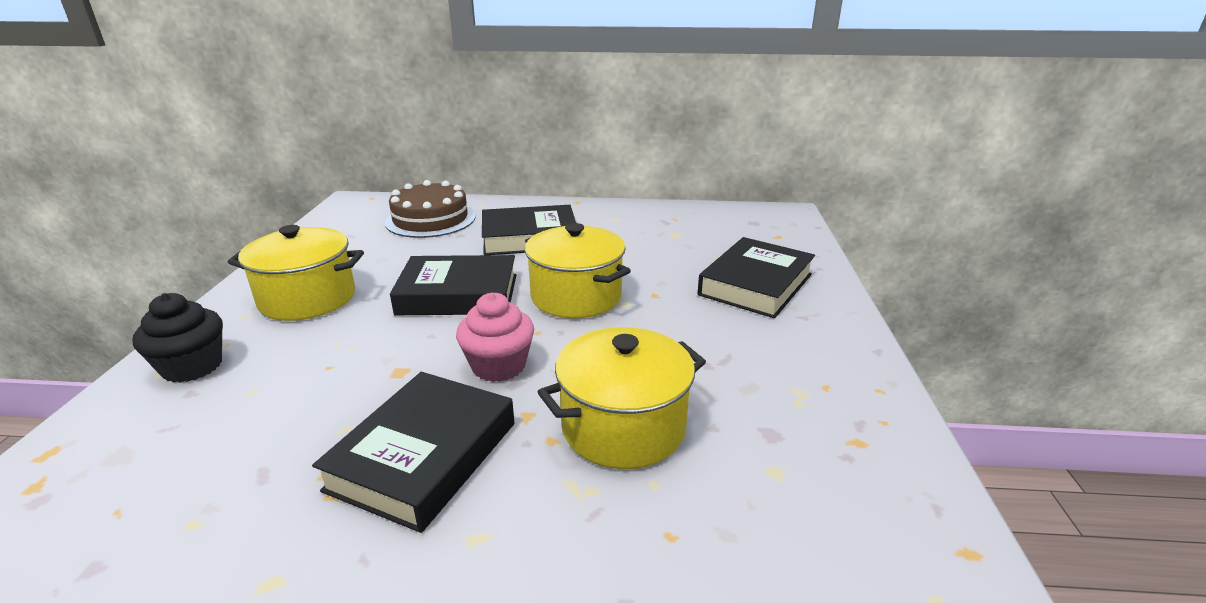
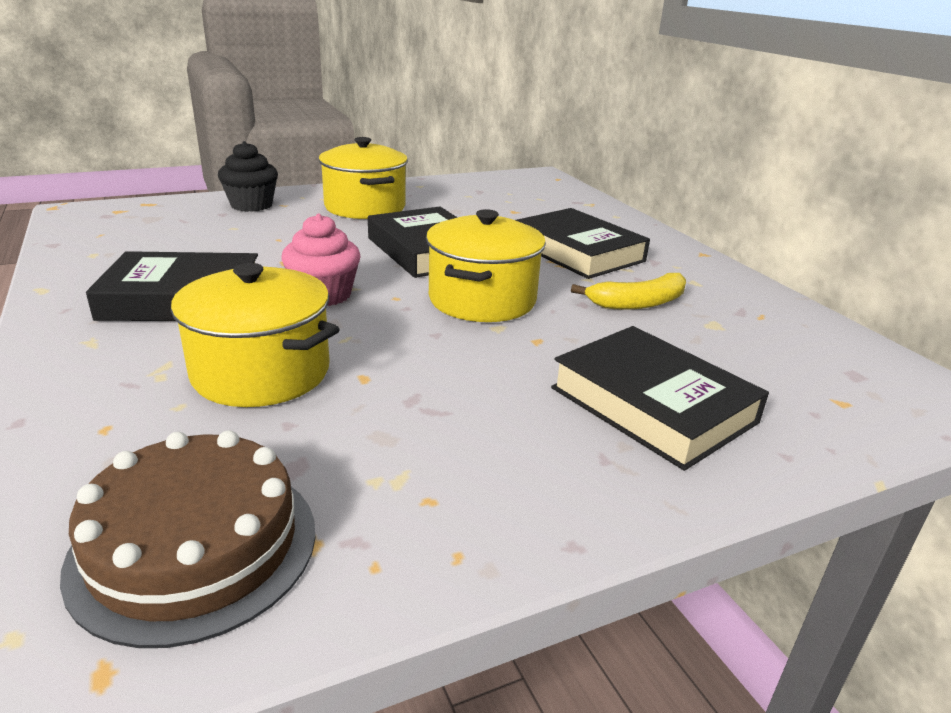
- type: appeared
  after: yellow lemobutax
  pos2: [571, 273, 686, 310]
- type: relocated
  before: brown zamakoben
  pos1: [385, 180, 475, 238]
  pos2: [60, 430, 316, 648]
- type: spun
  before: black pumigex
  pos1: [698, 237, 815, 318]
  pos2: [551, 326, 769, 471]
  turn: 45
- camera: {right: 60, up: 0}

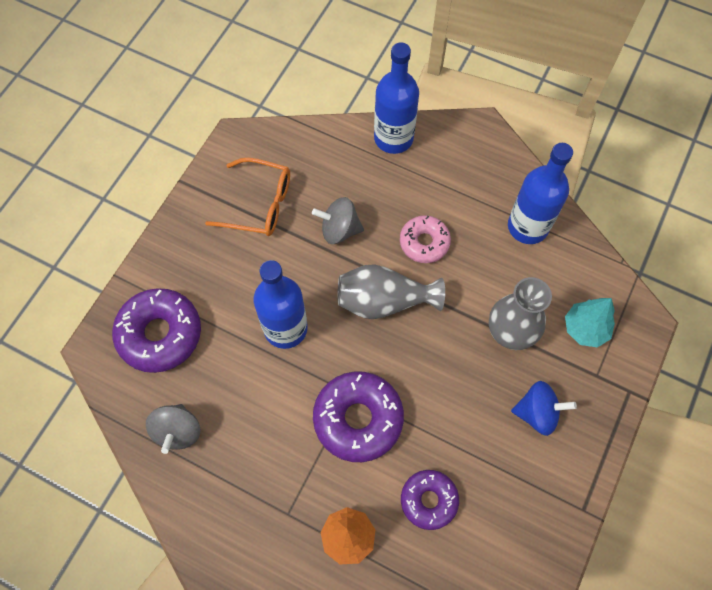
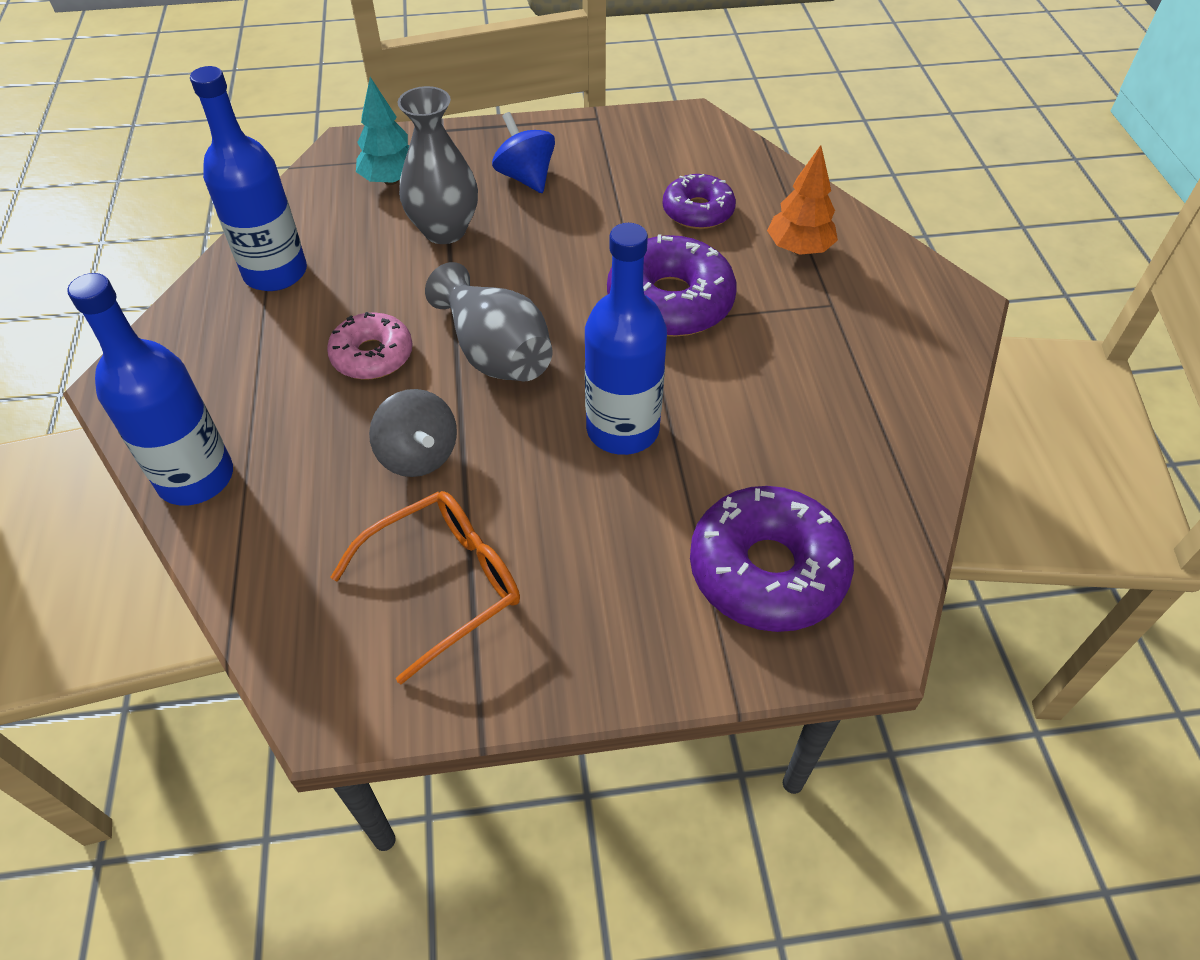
- type: missing
  before: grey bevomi
  pos1: [146, 404, 200, 454]
- type: spun
  before: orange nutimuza
  pos1: [205, 158, 290, 236]
  pos2: [331, 491, 520, 684]
  turn: 75
- camera: {right: -125, up: -15}

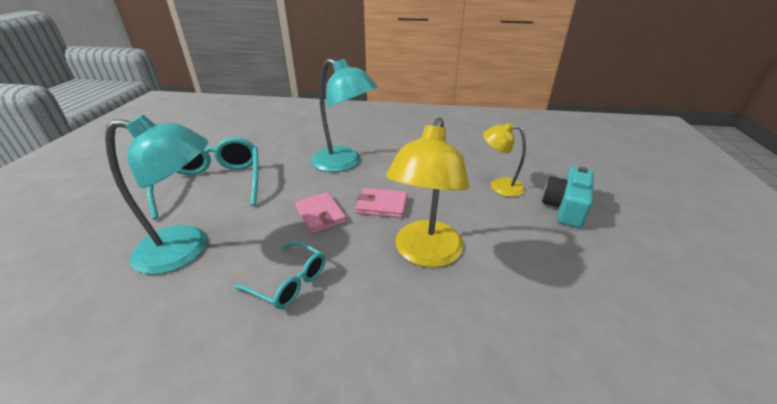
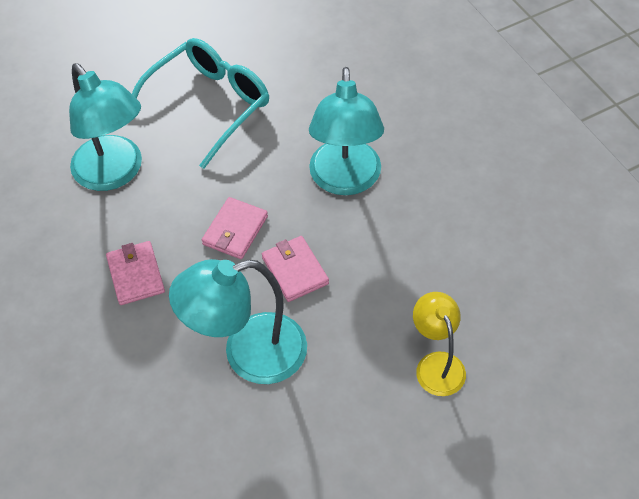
- type: missing
  before: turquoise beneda
  pos1: [542, 167, 594, 228]
- type: exchanged
  before: turquoise nutimuza
  after: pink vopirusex
  pos1: [234, 241, 325, 309]
  pos2: [106, 241, 165, 305]
- type: colour
  before: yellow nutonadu
  after: turquoise nutonadu
  pos1: [386, 117, 469, 268]
  pos2: [169, 259, 307, 384]
- camera: {right: 55, up: 20}

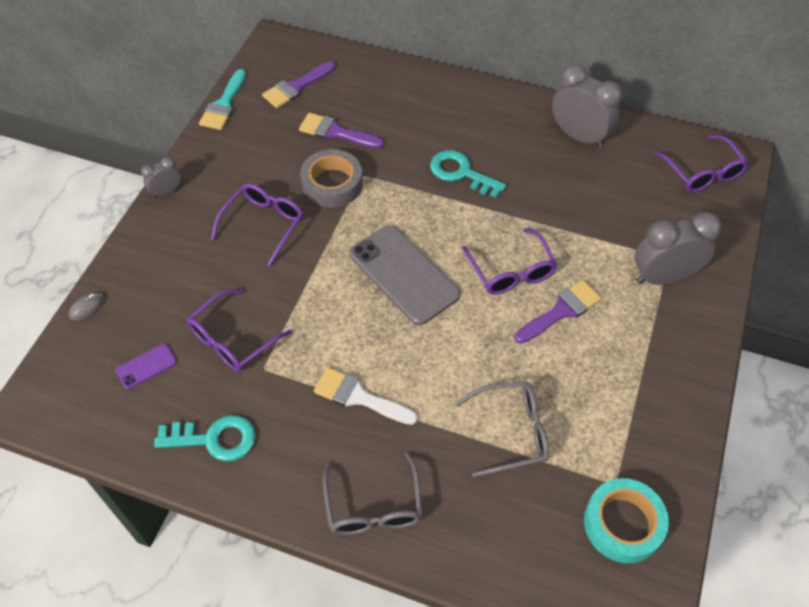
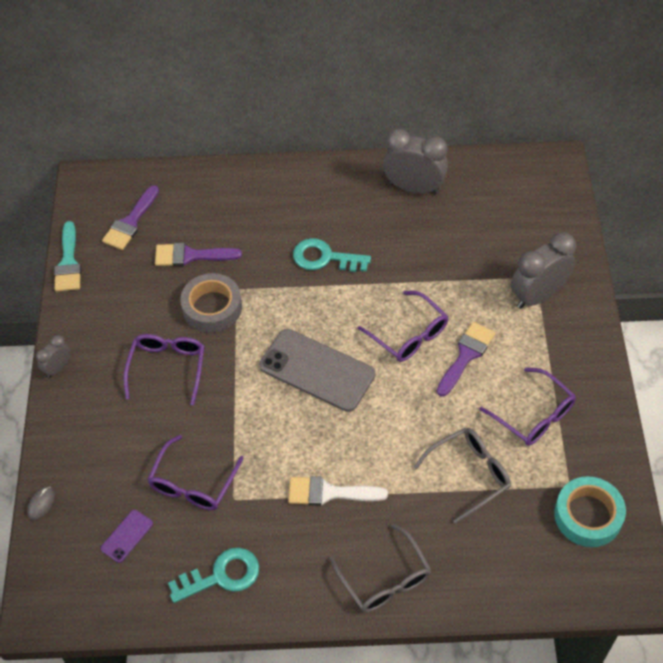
- type: relocated
  before: purple nutimuza
  pos1: [654, 135, 749, 192]
  pos2: [479, 367, 576, 446]
- camera: {right: -20, up: 0}

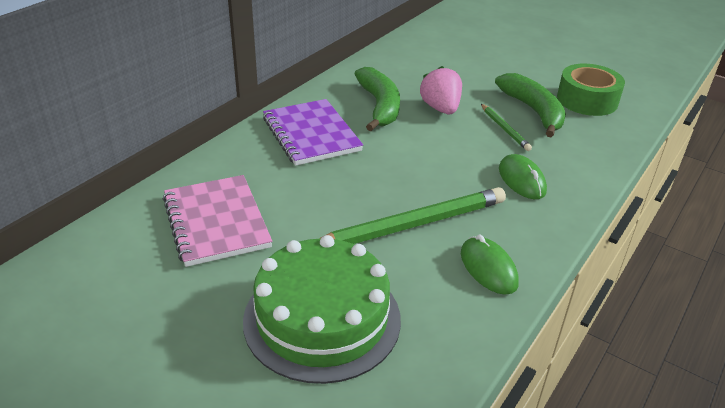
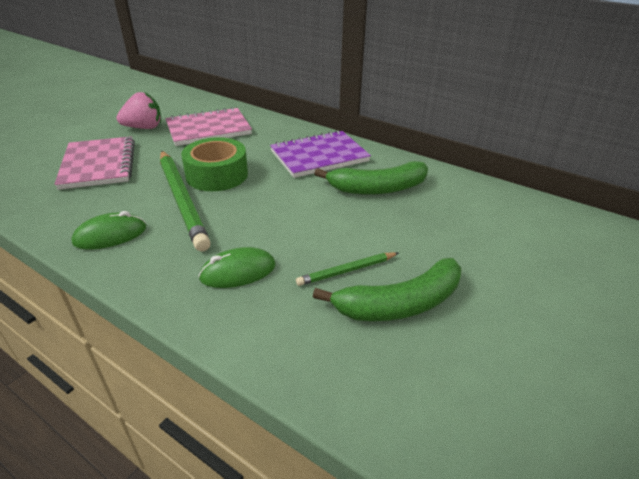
- type: relocated
  before: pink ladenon
  pos1: [420, 66, 462, 114]
  pos2: [116, 92, 161, 129]
- type: relocated
  before: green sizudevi
  pos1: [557, 64, 625, 116]
  pos2: [181, 137, 248, 191]
- type: exchanged
  before: green zamakoben
  after: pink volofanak
  pos1: [243, 235, 401, 384]
  pos2: [54, 136, 135, 190]
- camera: {right: 90, up: 0}

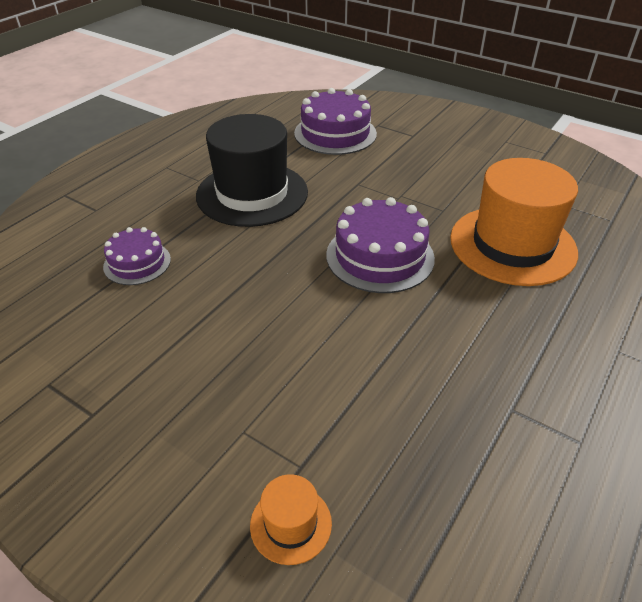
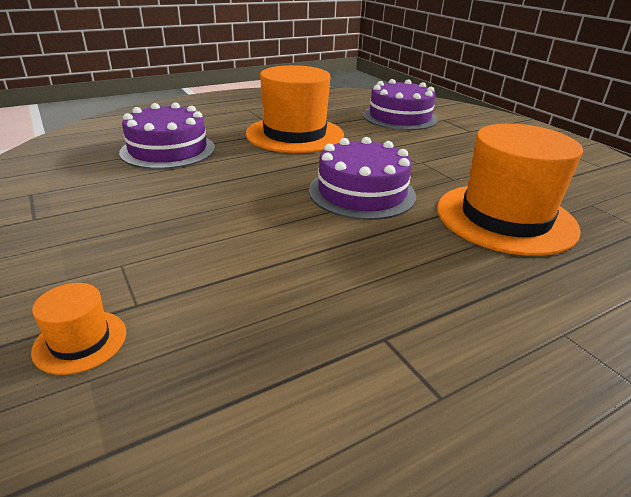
- type: colour
  before: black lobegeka
  after: orange lobegeka
  pos1: [196, 114, 308, 227]
  pos2: [246, 65, 344, 153]
- type: size
  before: purple zamakoben
  pos1: [103, 227, 171, 285]
  pos2: [119, 102, 215, 169]
  scale: 1.66
- camera: {right: 25, up: -10}

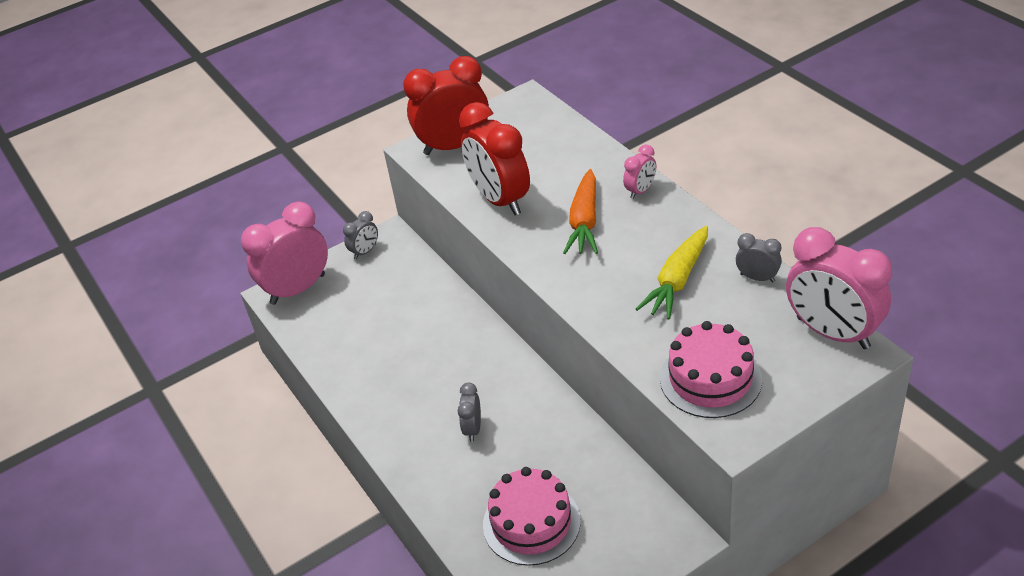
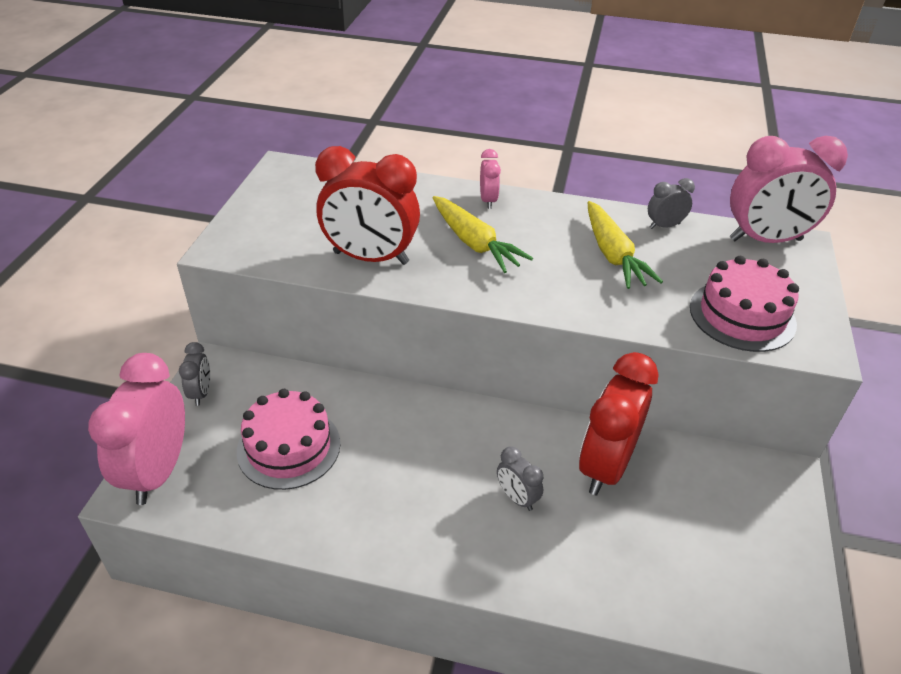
- type: relocated
  before: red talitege
  pos1: [403, 56, 489, 155]
  pos2: [579, 352, 659, 495]
- type: relocated
  before: pink zamakoben
  pos1: [483, 467, 581, 566]
  pos2: [237, 389, 340, 490]
- type: colour
  before: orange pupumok
  after: yellow pupumok
  pos1: [563, 169, 598, 254]
  pos2: [433, 196, 533, 273]
- camera: {right: -50, up: 0}

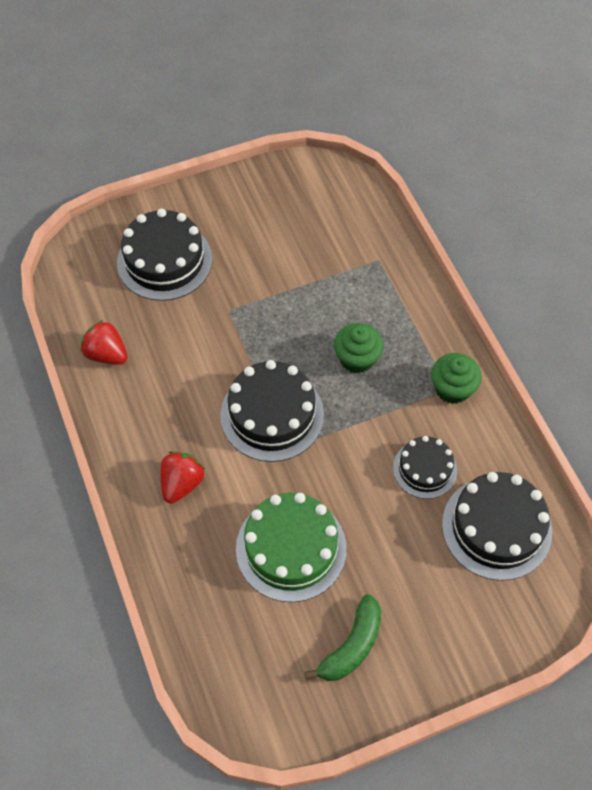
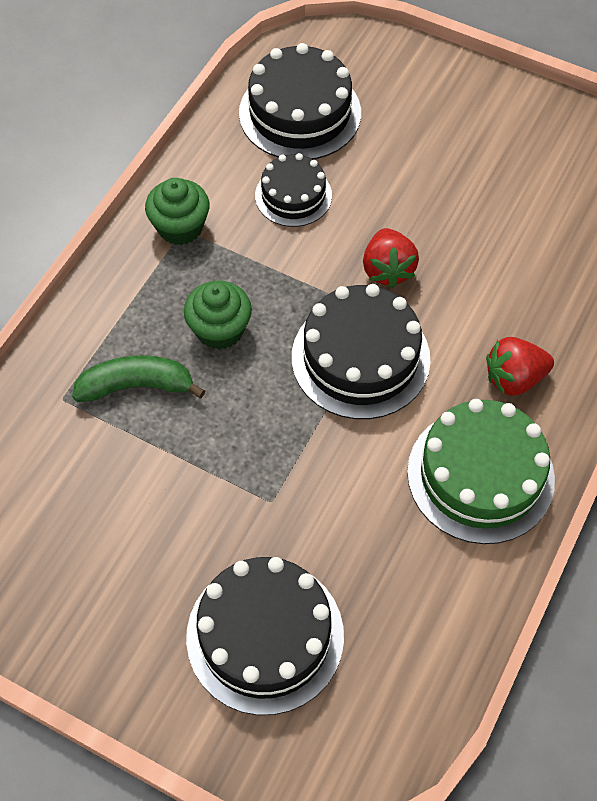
- type: relocated
  before: red ladenon
  pos1: [81, 320, 128, 365]
  pos2: [363, 228, 419, 288]
- type: relocated
  before: green zamakoben
  pos1: [236, 493, 347, 602]
  pos2: [407, 399, 555, 544]
- type: relocated
  before: green lemobutax
  pos1: [304, 594, 381, 681]
  pos2: [72, 355, 205, 402]
- camera: {right: -130, up: 0}

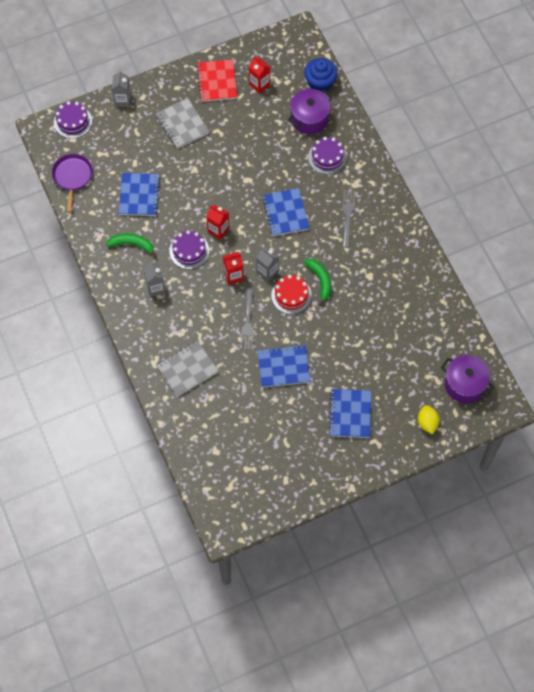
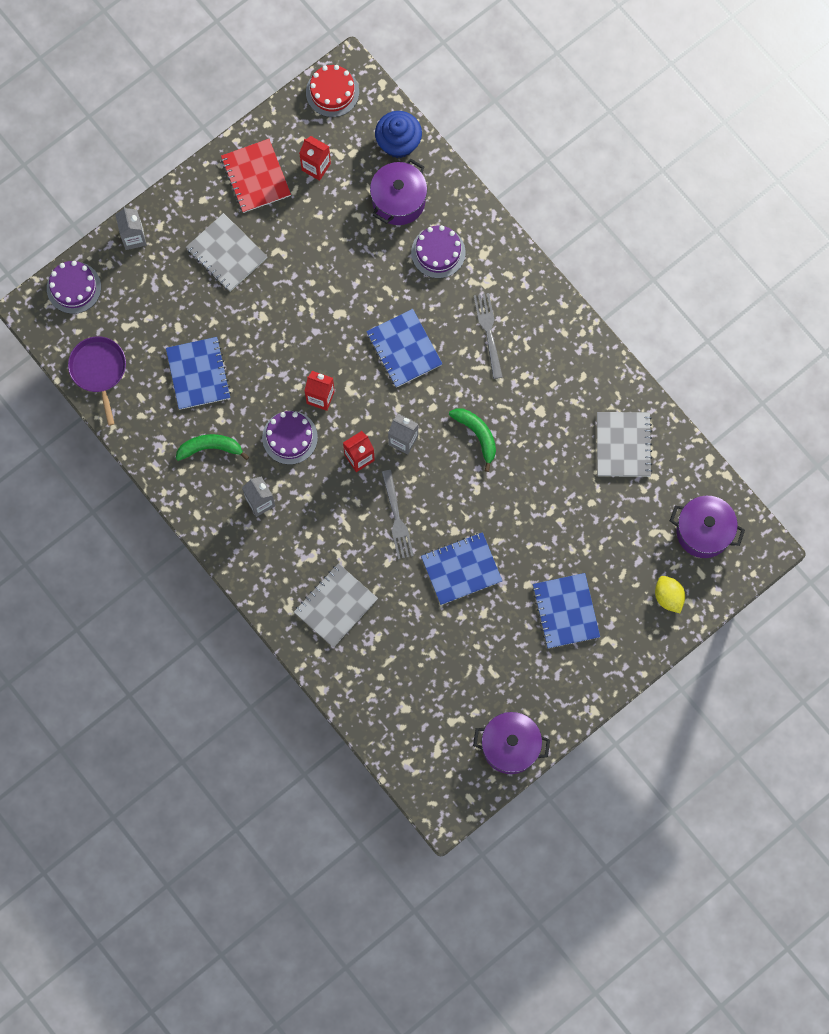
- type: appeared
  after: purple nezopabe
  pos2: [473, 712, 550, 774]
- type: appeared
  after: grey volofanak
  pos2: [597, 412, 652, 477]
- type: relocated
  before: red zamakoben
  pos1: [271, 275, 312, 314]
  pos2: [306, 65, 359, 117]
- camera: {right: -15, up: 10}

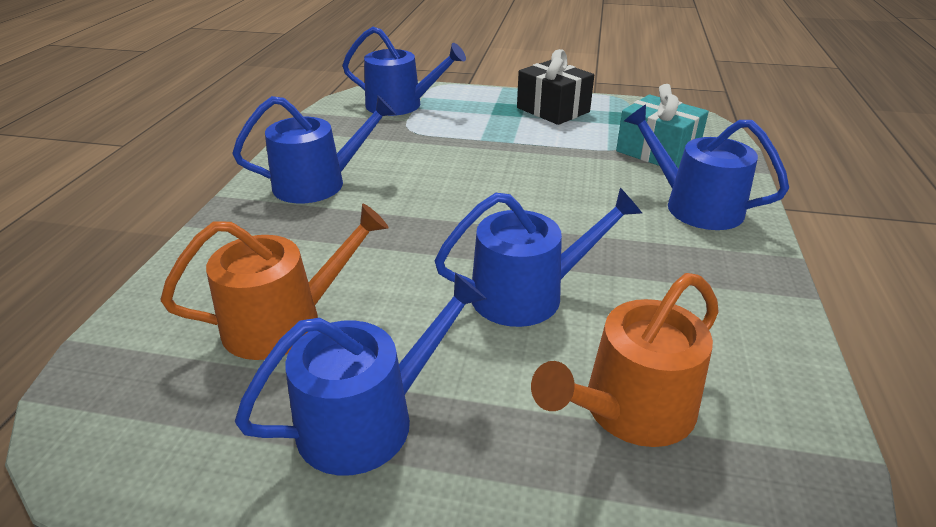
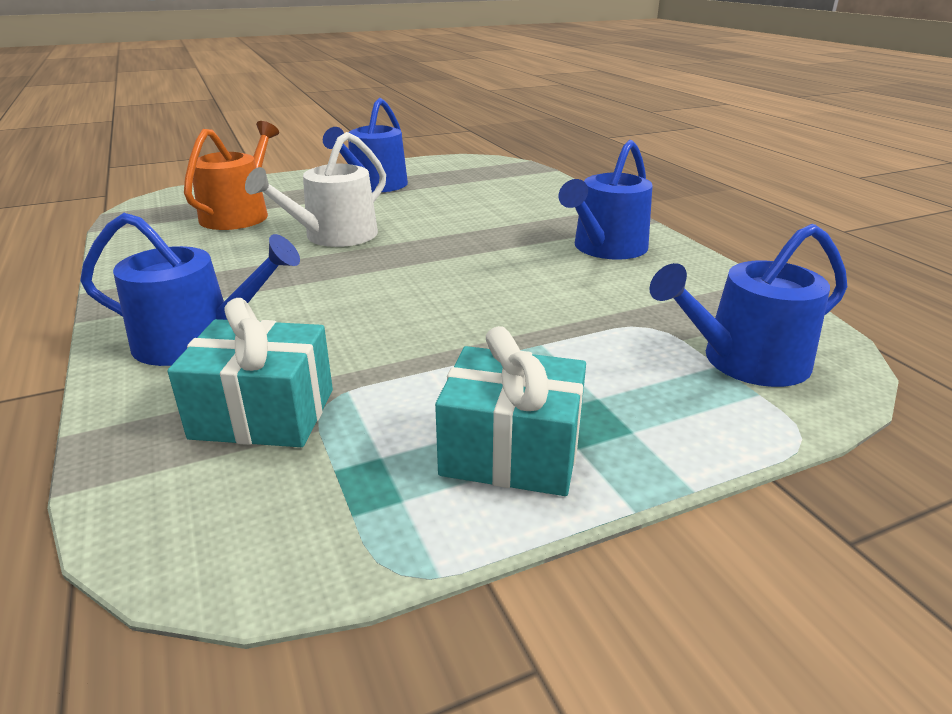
- type: missing
  before: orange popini
  pos1: [161, 204, 388, 360]
- type: colour
  before: blue popini
  after: white popini
  pos1: [435, 188, 642, 327]
  pos2: [245, 132, 386, 247]
- type: colour
  before: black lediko
  after: turquoise lediko
  pos1: [517, 49, 594, 125]
  pos2: [435, 326, 586, 496]
- camera: {right: 145, up: -5}

